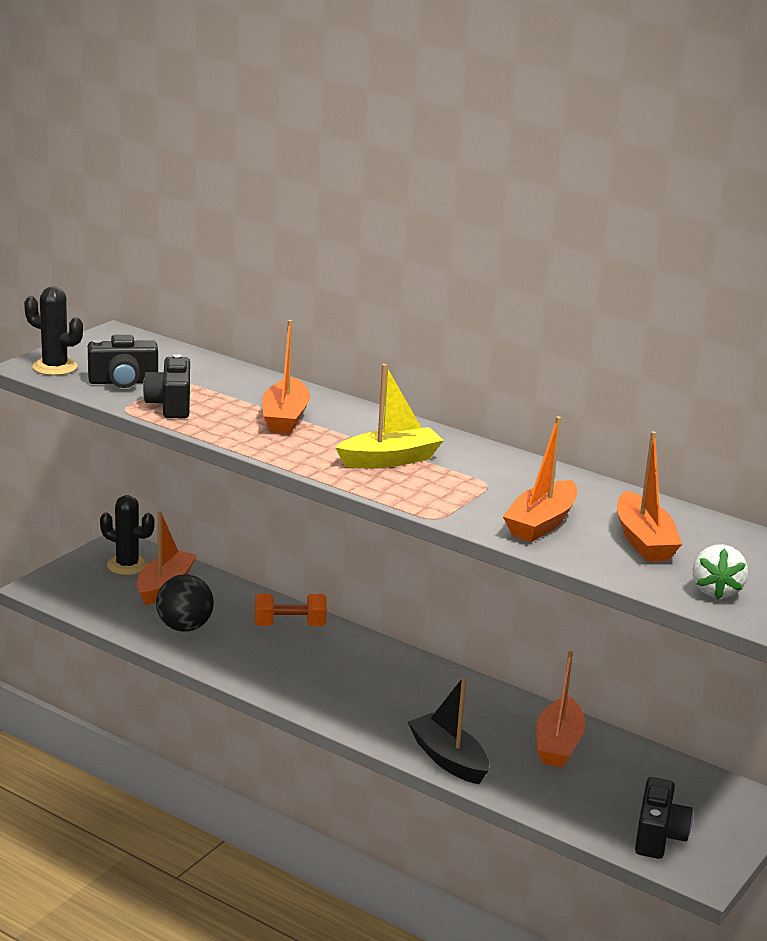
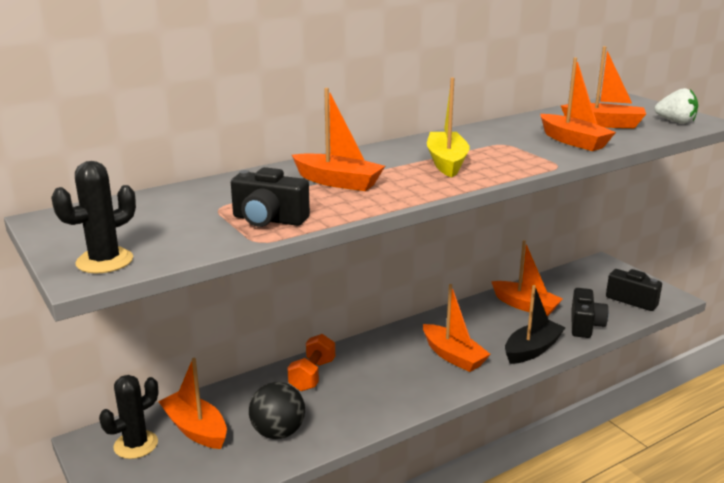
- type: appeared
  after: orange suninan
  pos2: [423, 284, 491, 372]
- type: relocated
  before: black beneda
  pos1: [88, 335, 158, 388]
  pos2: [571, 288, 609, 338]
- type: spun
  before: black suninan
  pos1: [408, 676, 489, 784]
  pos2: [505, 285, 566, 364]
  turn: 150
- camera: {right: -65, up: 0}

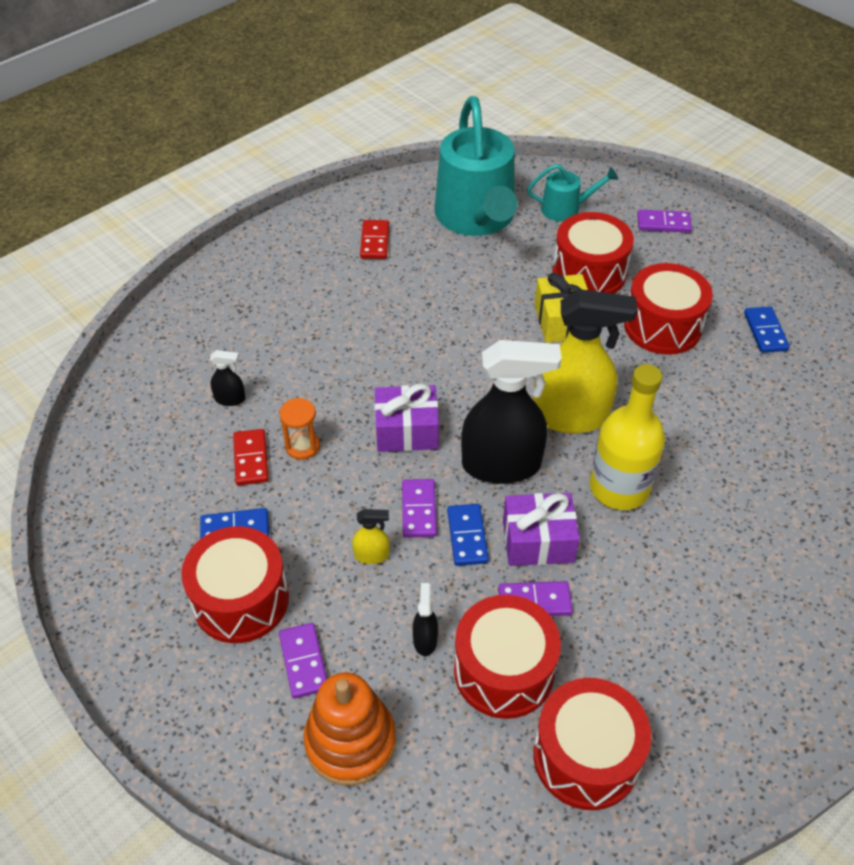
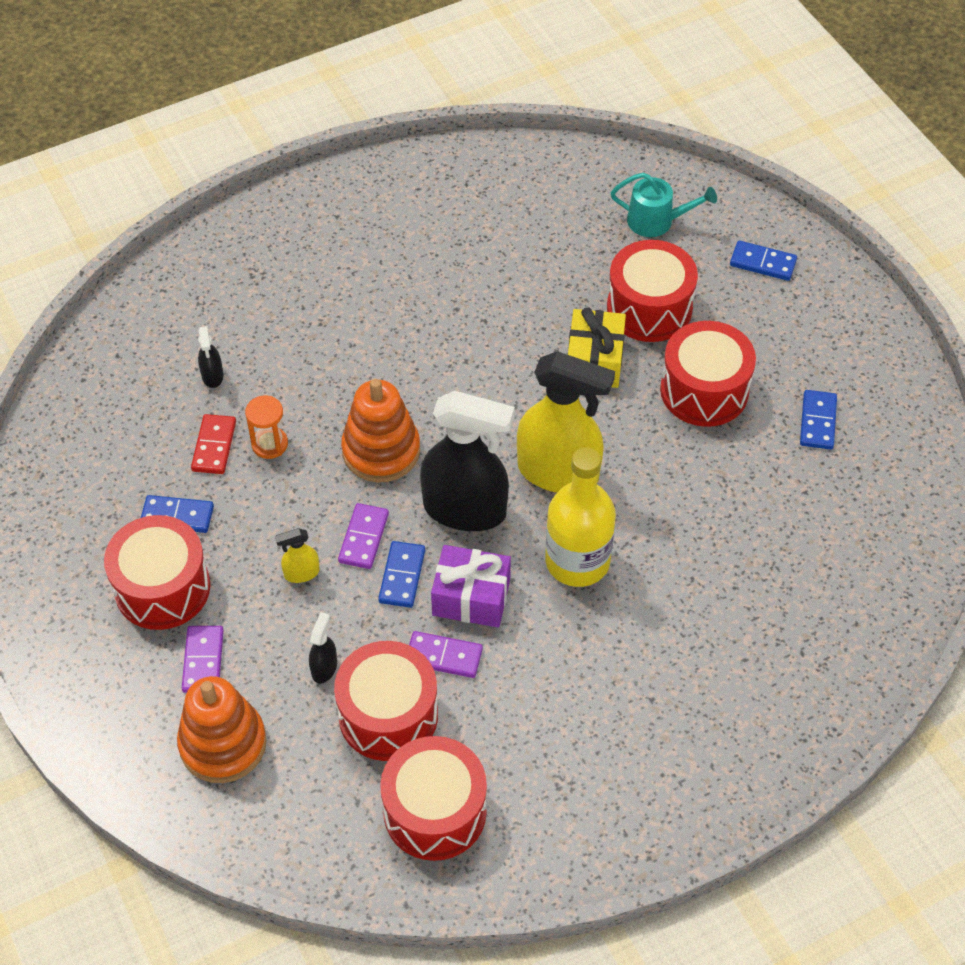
- type: missing
  before: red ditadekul
  pos1: [360, 220, 389, 259]
- type: missing
  before: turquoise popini
  pos1: [435, 96, 517, 236]
- type: exchanged
  before: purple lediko
  after: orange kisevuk
  pos1: [374, 383, 439, 452]
  pos2: [341, 379, 420, 483]
- type: colour
  before: purple ditadekul
  after: blue ditadekul
  pos1: [637, 210, 692, 233]
  pos2: [730, 240, 797, 281]
- type: spun
  before: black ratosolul
  pos1: [210, 350, 246, 406]
  pos2: [198, 326, 223, 388]
  turn: 60
- type: spun
  before: yellow ratosolul
  pos1: [352, 509, 390, 564]
  pos2: [275, 528, 320, 583]
  turn: 150
- camera: {right: 15, up: 5}

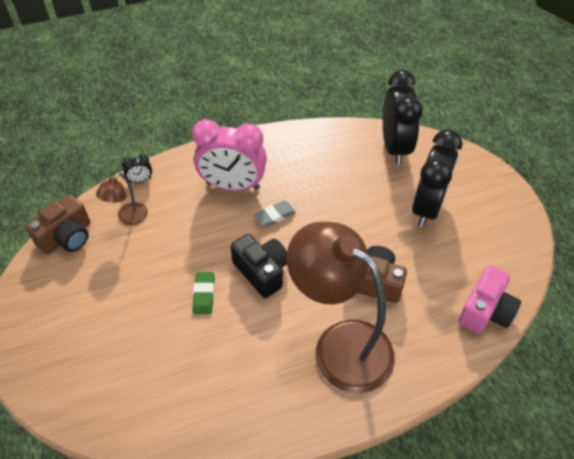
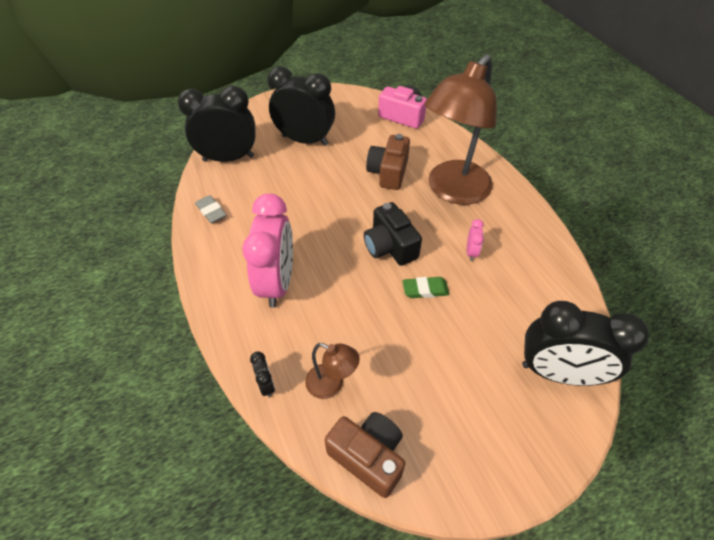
- type: appeared
  after: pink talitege
  pos2: [467, 219, 484, 261]
- type: appeared
  after: black talitege
  pos2: [522, 301, 649, 386]
- type: relocated
  before: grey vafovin
  pos1: [254, 201, 296, 227]
  pos2: [195, 195, 226, 223]
- type: spun
  before: black beneda
  pos1: [230, 234, 287, 298]
  pos2: [364, 202, 422, 266]
  turn: -75
- camera: {right: -95, up: 0}

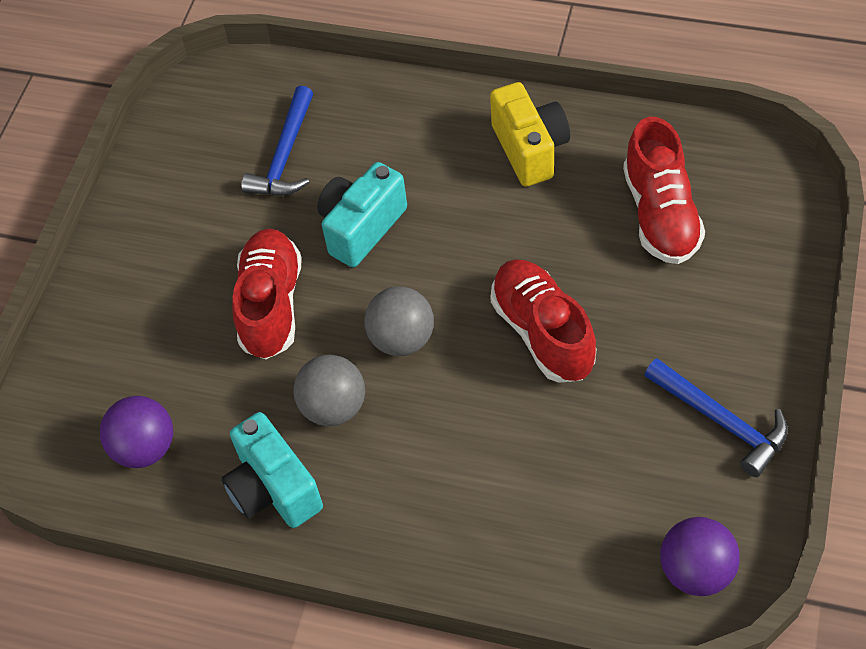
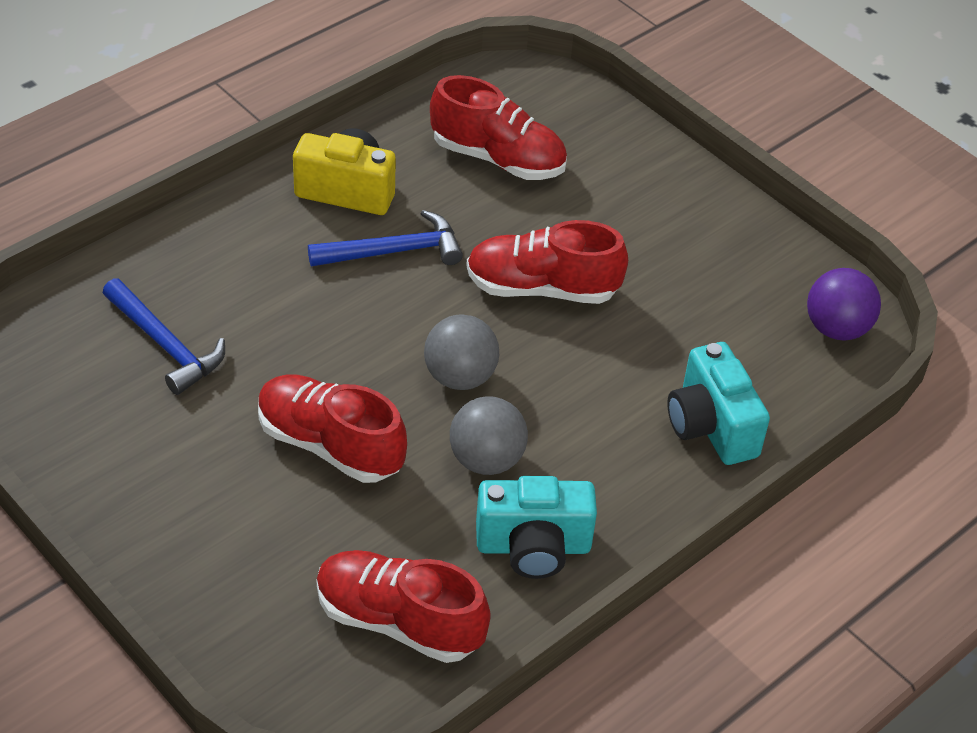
- type: relocated
  before: turquoise beneda
  pos1: [317, 162, 407, 267]
  pos2: [667, 342, 770, 465]
- type: relocated
  before: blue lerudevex
  pos1: [644, 358, 788, 477]
  pos2: [308, 210, 463, 267]
- type: exchanged
  before: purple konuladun
  after: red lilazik
  pos1: [100, 396, 173, 468]
  pos2: [317, 550, 491, 663]
- camera: {right: -65, up: -10}

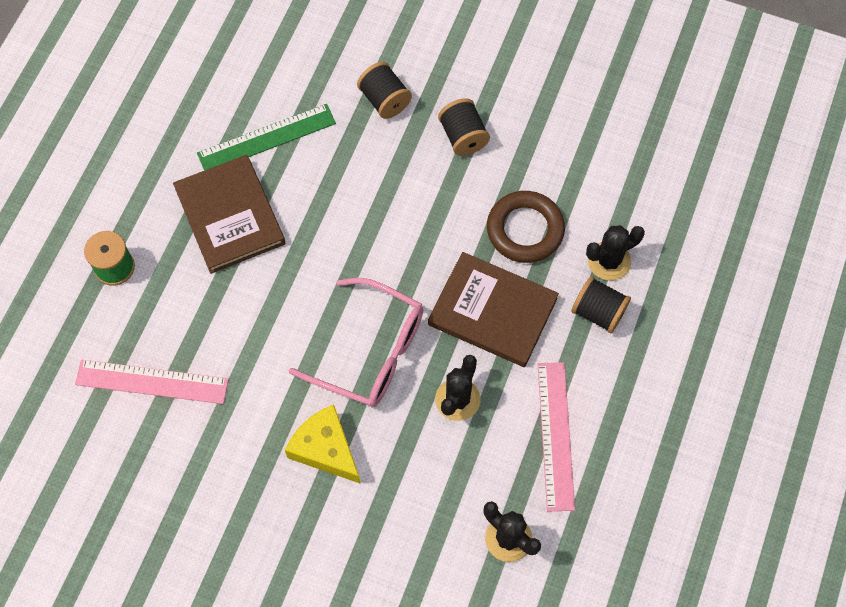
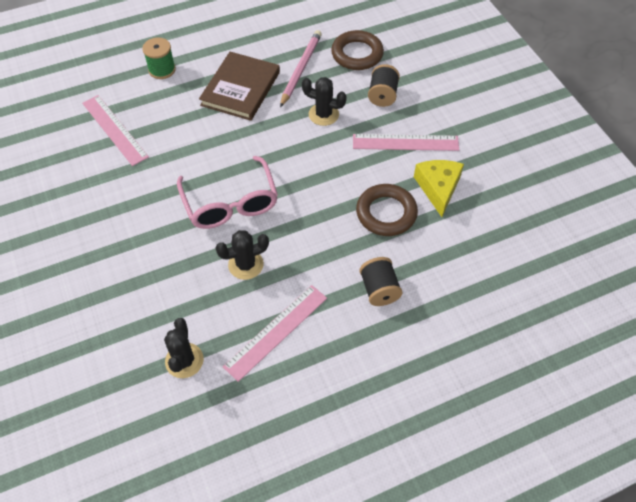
- type: missing
  before: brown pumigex
  pos1: [428, 252, 559, 367]
- type: appeared
  after: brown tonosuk
  pos2: [331, 30, 384, 70]
- type: relocated
  before: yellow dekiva
  pos1: [285, 404, 361, 484]
  pos2: [414, 160, 464, 217]
- type: relocated
  before: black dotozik
  pos1: [586, 225, 645, 281]
  pos2: [302, 77, 347, 126]
- type: exchanged
  before: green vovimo
  after: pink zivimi
  pos1: [197, 104, 336, 171]
  pos2: [280, 30, 322, 107]
- type: exchanged
  before: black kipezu
  after: pink vovimo
  pos1: [438, 98, 490, 156]
  pos2: [353, 134, 459, 151]
- camera: {right: 45, up: -10}

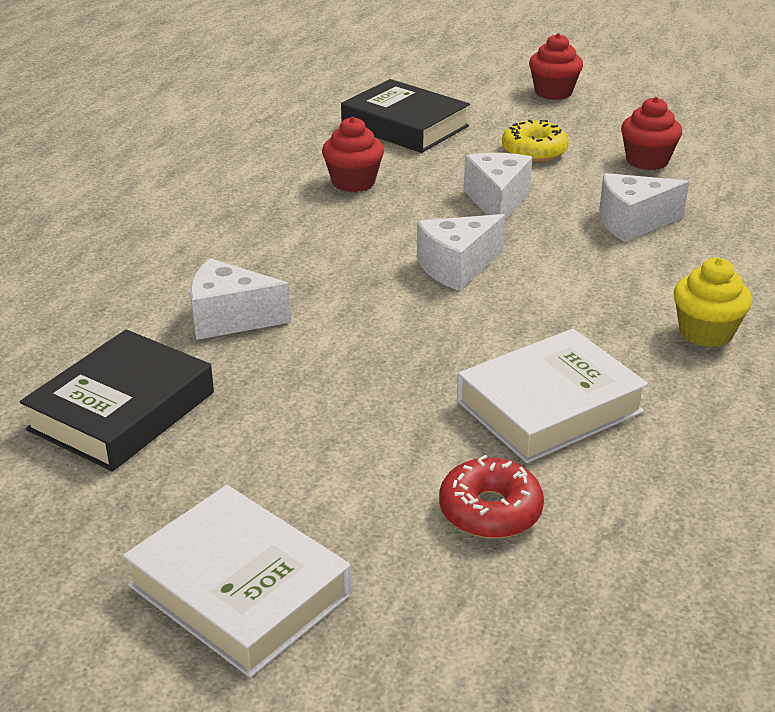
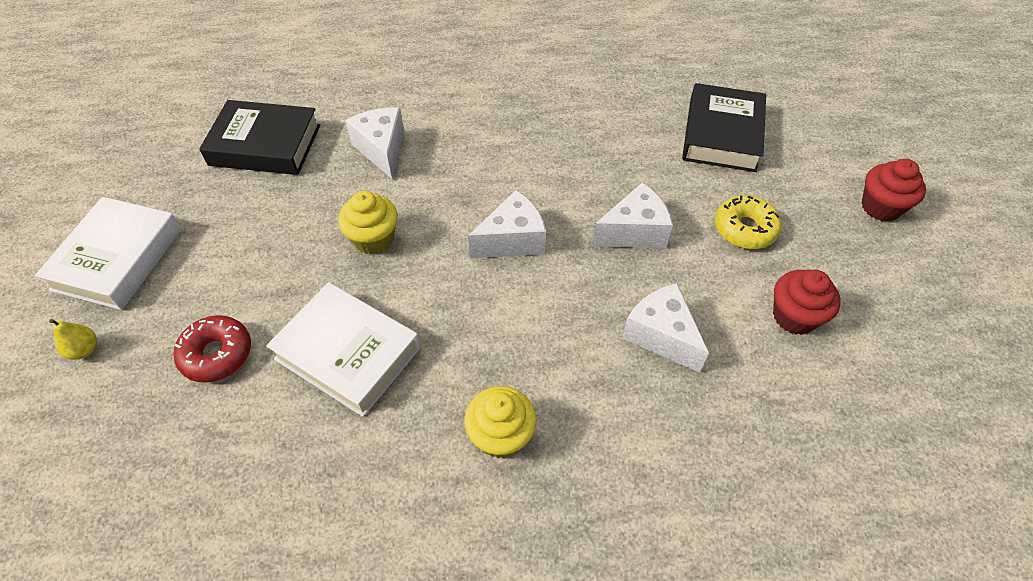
- type: missing
  before: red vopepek
  pos1: [322, 117, 384, 192]
- type: appeared
  after: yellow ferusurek
  pos2: [49, 319, 97, 360]
- type: appeared
  after: yellow vopepek
  pos2: [338, 191, 398, 255]
- type: spun
  before: white dekiva
  pos1: [417, 214, 505, 291]
  pos2: [468, 190, 546, 258]
  turn: 120
- camera: {right: 65, up: 20}

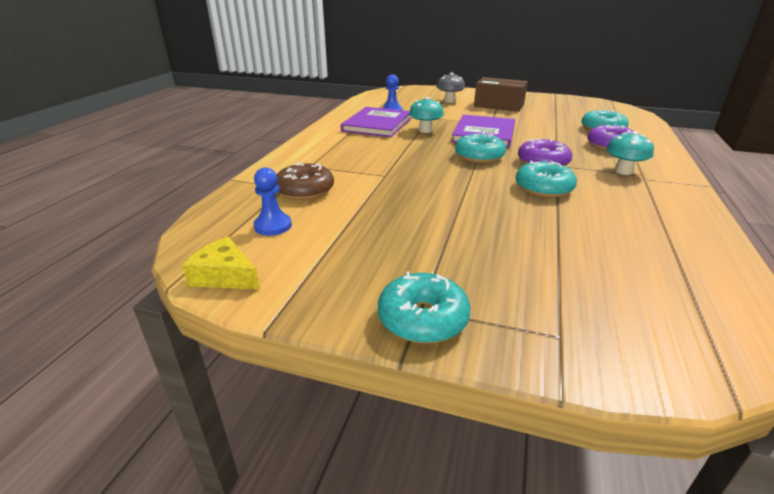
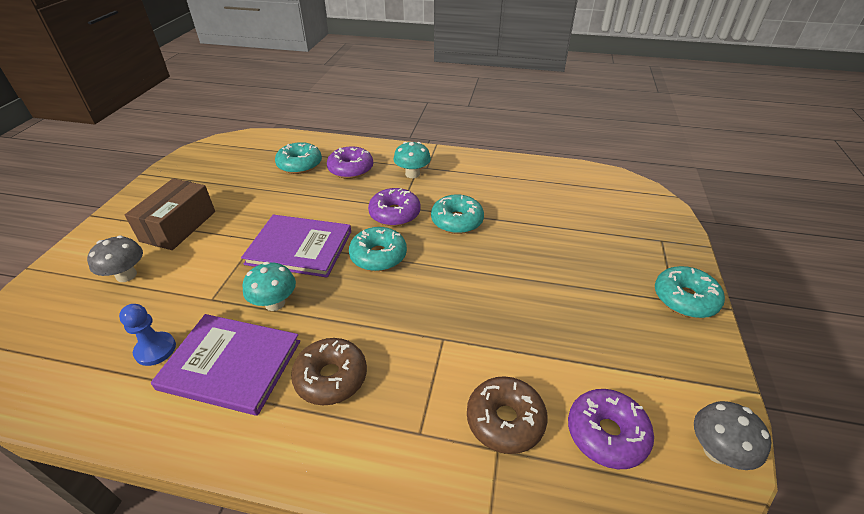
- type: appeared
  after: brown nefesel
  pos2: [291, 338, 367, 405]
- type: exchanged
  before: yellow dekiva
  after: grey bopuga
  pos1: [182, 237, 260, 290]
  pos2: [694, 401, 771, 470]
- type: exchanged
  before: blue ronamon
  after: purple nefesel
  pos1: [254, 167, 292, 236]
  pos2: [568, 389, 654, 469]
- camera: {right: -95, up: 10}

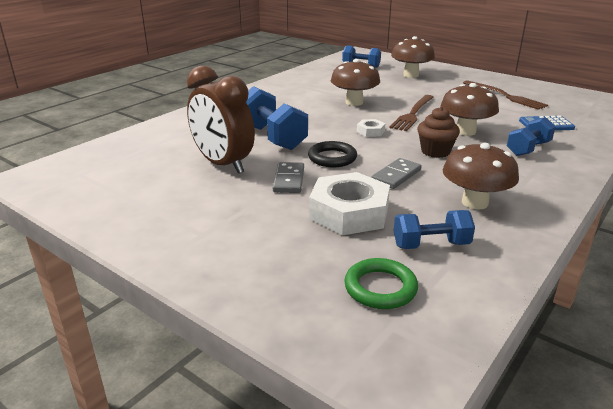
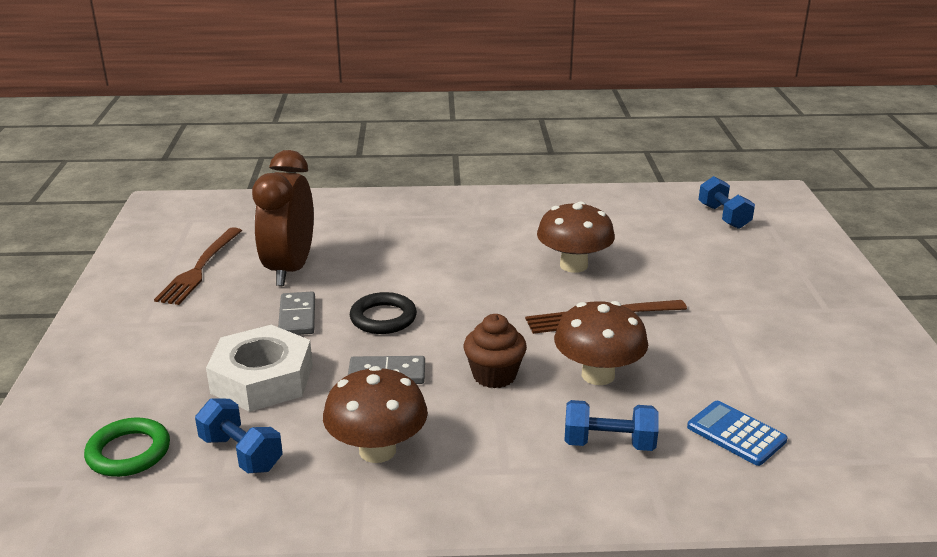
- type: missing
  before: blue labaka
  pos1: [246, 86, 308, 150]
- type: missing
  before: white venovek
  pos1: [357, 119, 385, 137]
- type: missing
  before: brown bopuga
  pos1: [391, 36, 435, 78]
- type: relocated
  before: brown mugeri
  pos1: [463, 80, 548, 110]
  pos2: [154, 227, 242, 305]
- type: spun
  before: grey ditadekul
  pos1: [273, 162, 304, 193]
  pos2: [278, 292, 315, 335]
  turn: -60
- camera: {right: 50, up: 0}

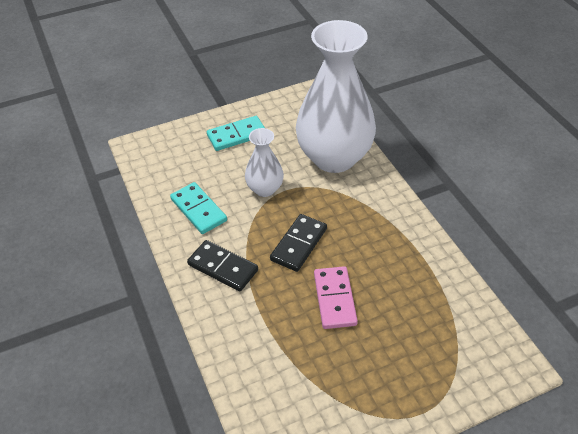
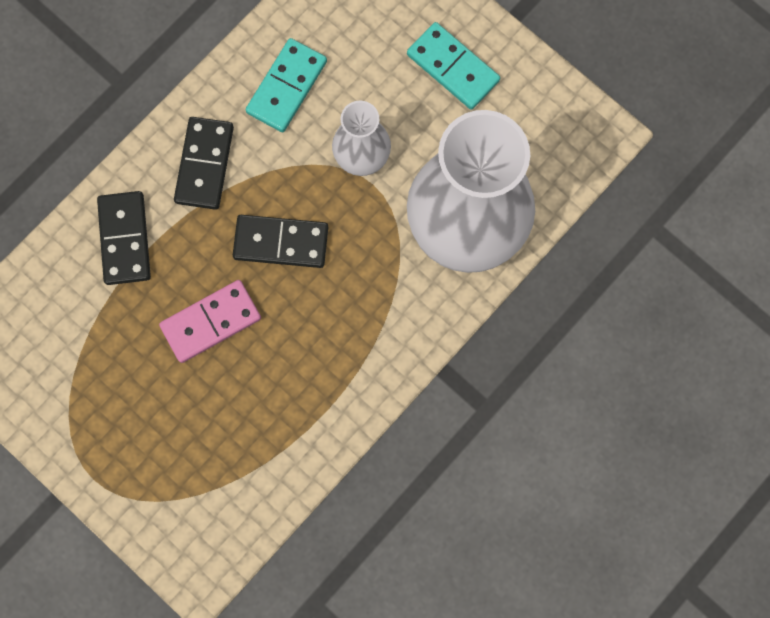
- type: appeared
  after: black ditadekul
  pos2: [97, 191, 151, 285]
- camera: {right: 65, up: 30}

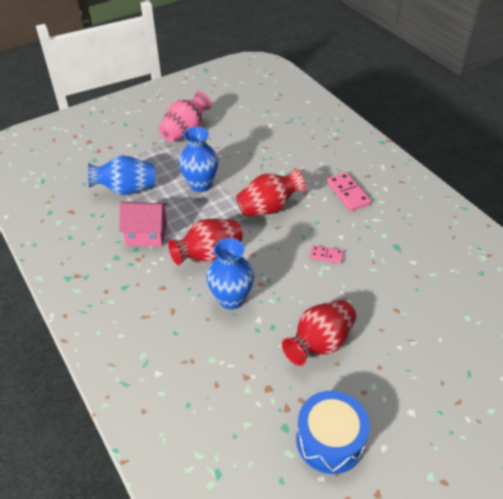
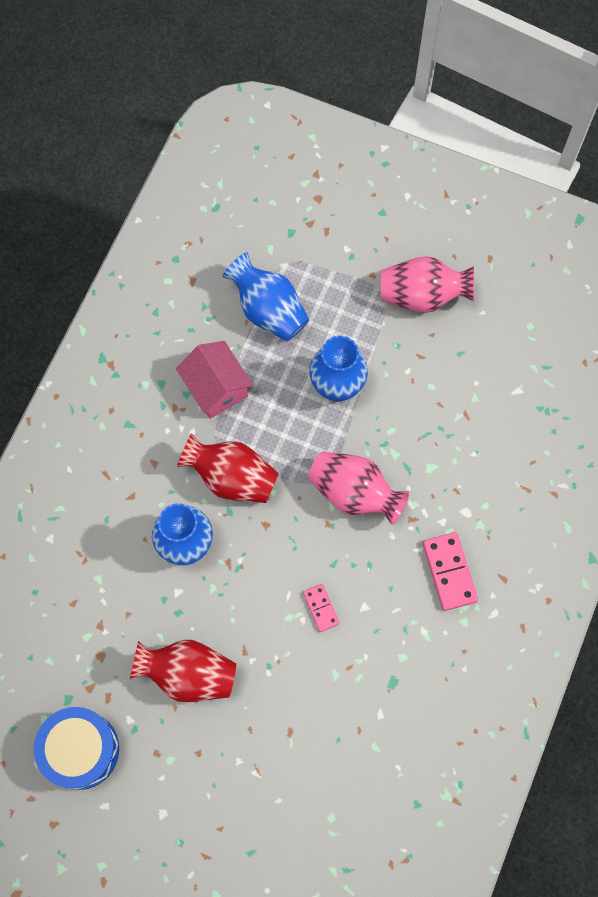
- type: colour
  before: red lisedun
  after: pink lisedun
  pos1: [236, 168, 306, 216]
  pos2: [308, 451, 409, 525]
- type: spun
  before: pink ditadekul
  pos1: [326, 172, 371, 211]
  pos2: [423, 532, 478, 611]
  turn: -45
- camera: {right: 55, up: 25}

